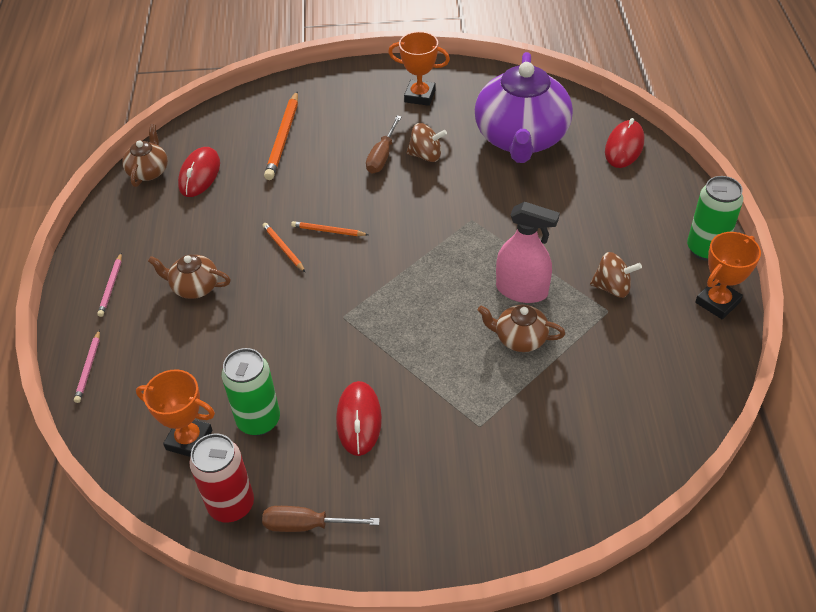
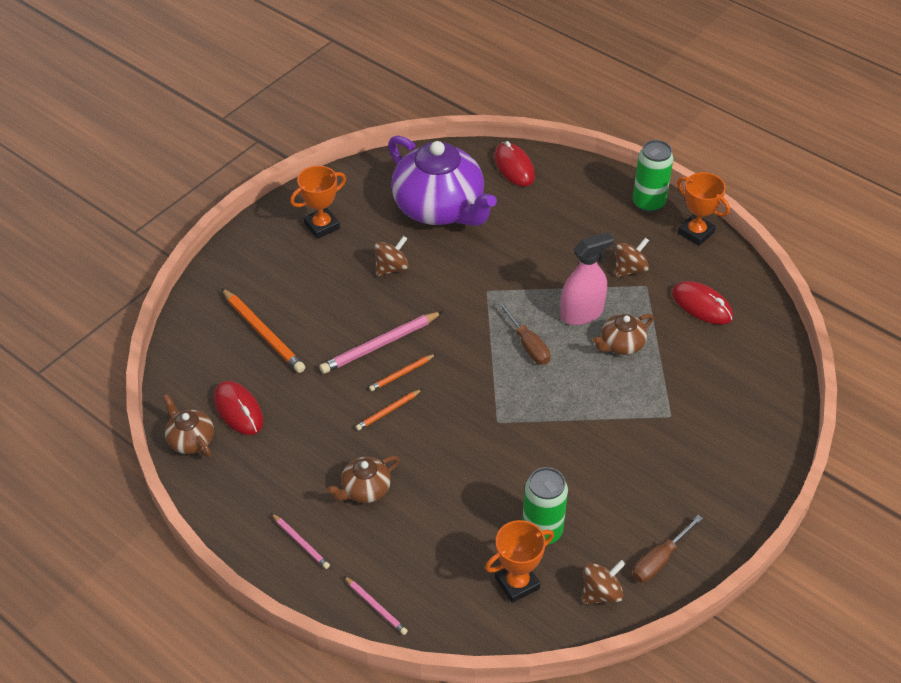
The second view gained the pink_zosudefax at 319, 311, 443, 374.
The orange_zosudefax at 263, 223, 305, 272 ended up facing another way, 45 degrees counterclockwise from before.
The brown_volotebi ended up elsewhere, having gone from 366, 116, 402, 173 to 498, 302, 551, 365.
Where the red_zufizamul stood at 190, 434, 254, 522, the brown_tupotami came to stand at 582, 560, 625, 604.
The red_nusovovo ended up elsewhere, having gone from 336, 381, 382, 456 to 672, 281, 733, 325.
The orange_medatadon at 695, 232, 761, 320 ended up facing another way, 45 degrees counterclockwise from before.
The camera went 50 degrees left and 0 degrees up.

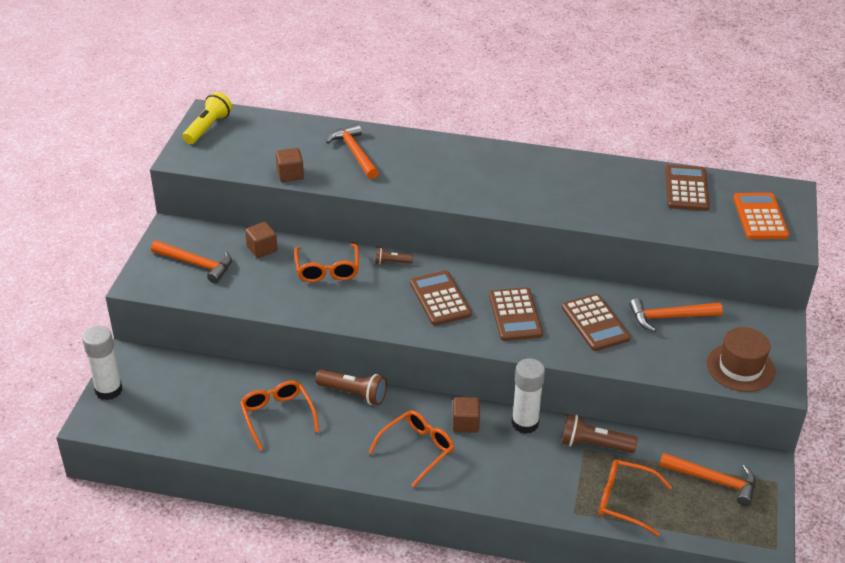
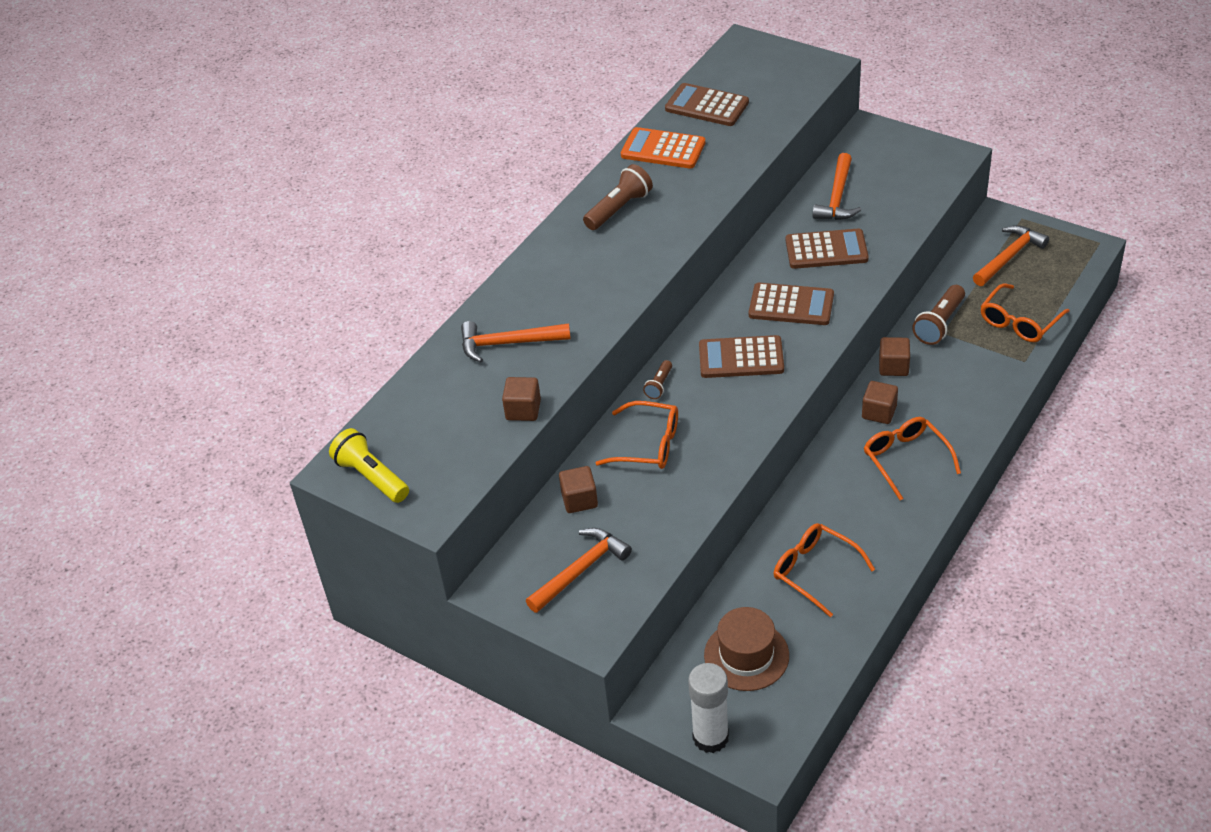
The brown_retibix ended up elsewhere, having gone from 315, 369, 387, 405 to 583, 164, 653, 230.
The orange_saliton ended up elsewhere, having gone from 733, 193, 789, 239 to 621, 127, 705, 169.
The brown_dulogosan ended up elsewhere, having gone from 707, 327, 776, 392 to 704, 607, 789, 691.
The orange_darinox at 240, 380, 319, 450 ended up facing another way, 45 degrees clockwise from before.
Where the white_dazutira stood at 511, 358, 545, 434, the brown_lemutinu came to stand at 879, 337, 910, 376.
The camera went 65 degrees left and 5 degrees up.

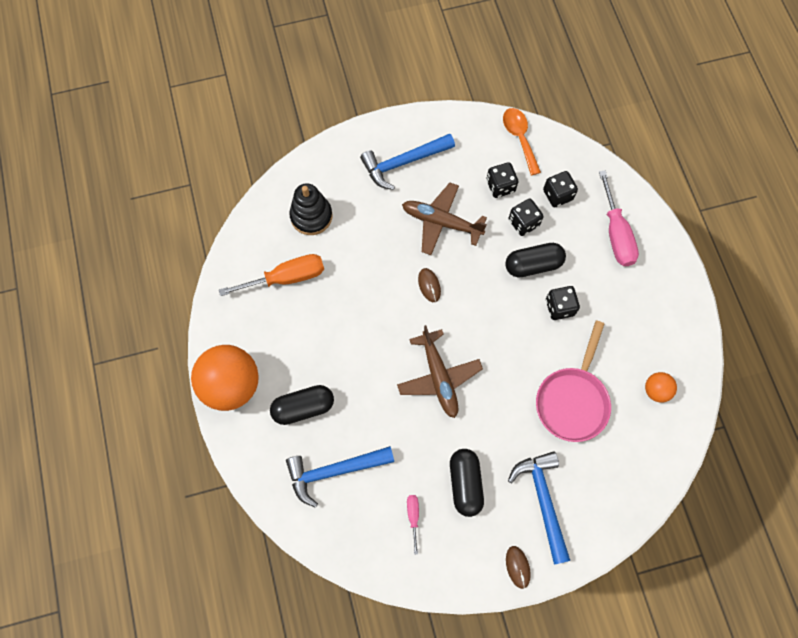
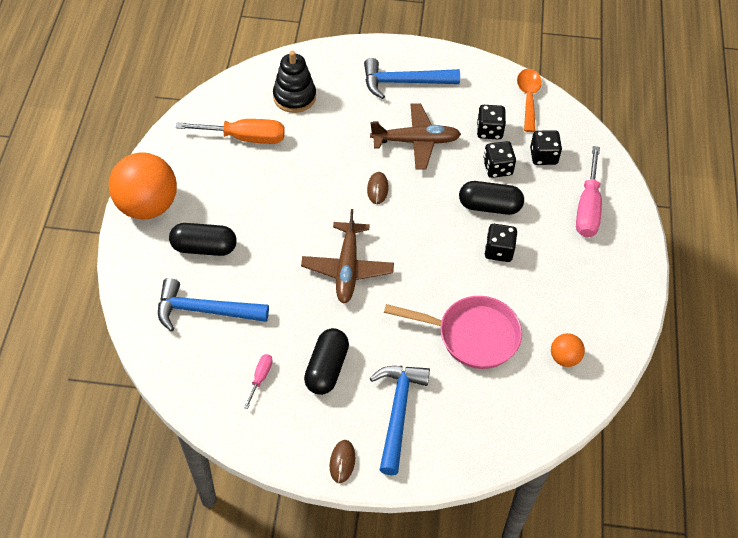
The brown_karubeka at 402, 183, 487, 255 ended up facing another way, 135 degrees clockwise from before.
The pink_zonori at 536, 321, 611, 442 ended up facing another way, 120 degrees counterclockwise from before.
The camera went 20 degrees right and 15 degrees down.

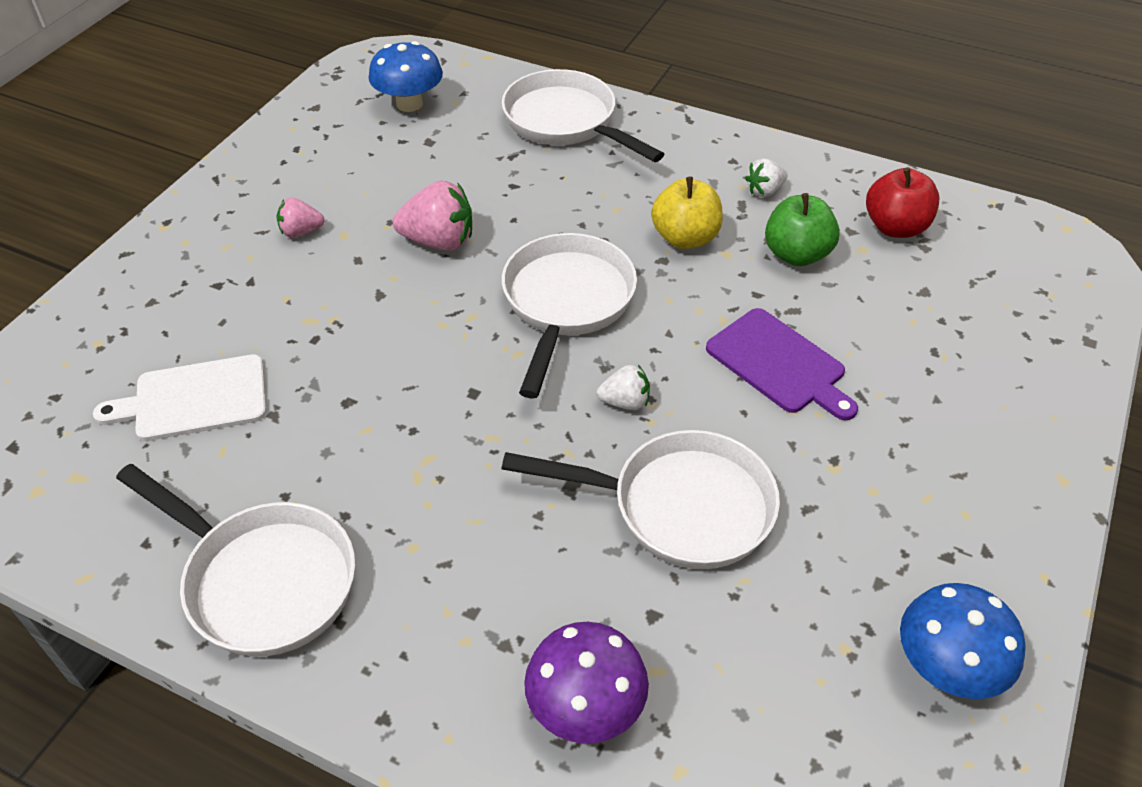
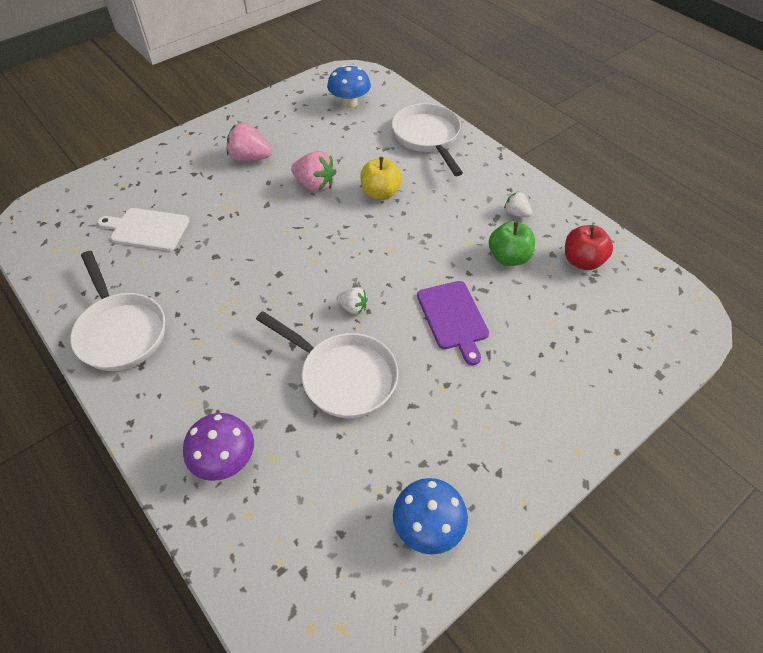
The size of the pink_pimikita at 277, 198, 325, 238 changed by a factor of 1.73.
The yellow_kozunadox ended up elsewhere, having gone from 651, 177, 723, 249 to 360, 157, 402, 200.
The white_pimikita at 745, 158, 787, 197 ended up facing another way, 45 degrees clockwise from before.
The second view lost the white_zonori at 502, 233, 637, 399.
The camera went 25 degrees right and 5 degrees up.

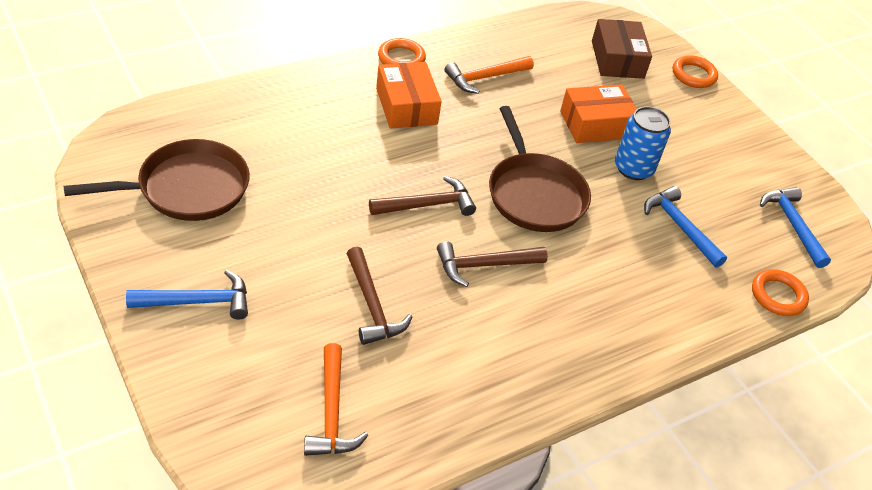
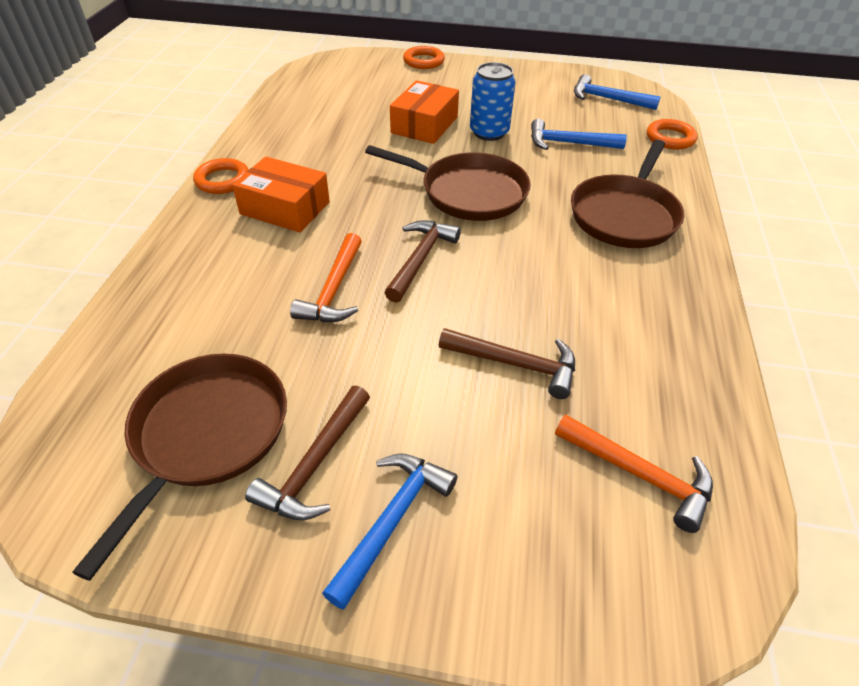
The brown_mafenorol ended up elsewhere, having gone from 437, 241, 548, 287 to 245, 386, 370, 520.
The orange_mafenorol ended up elsewhere, having gone from 445, 56, 534, 94 to 290, 233, 362, 322.
The second view gained the brown_zonori at 571, 140, 685, 248.
The second view lost the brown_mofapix at 592, 19, 652, 79.
The camera went 45 degrees left and 0 degrees up.

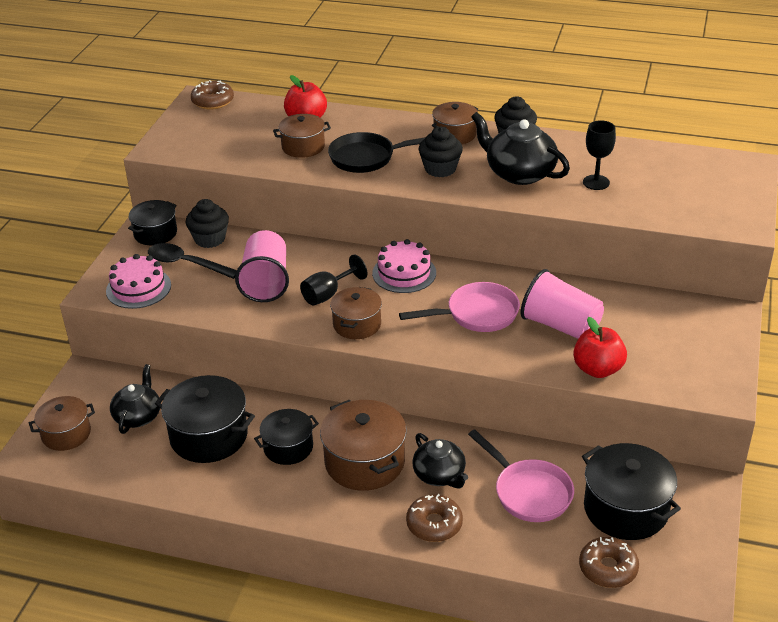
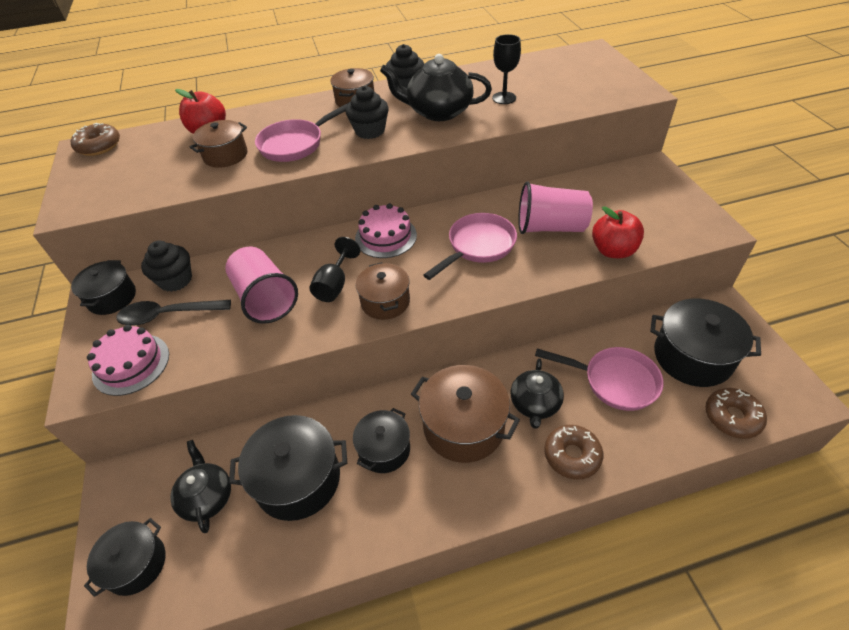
What was the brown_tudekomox at 29, 396, 95, 451 turned into the black_tudekomox at 84, 518, 165, 597.
What was the black_zonori at 328, 132, 426, 173 turned into the pink_zonori at 255, 103, 348, 162.
The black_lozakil at 413, 433, 468, 489 ended up facing another way, 75 degrees clockwise from before.
The camera went 30 degrees left and 10 degrees up.

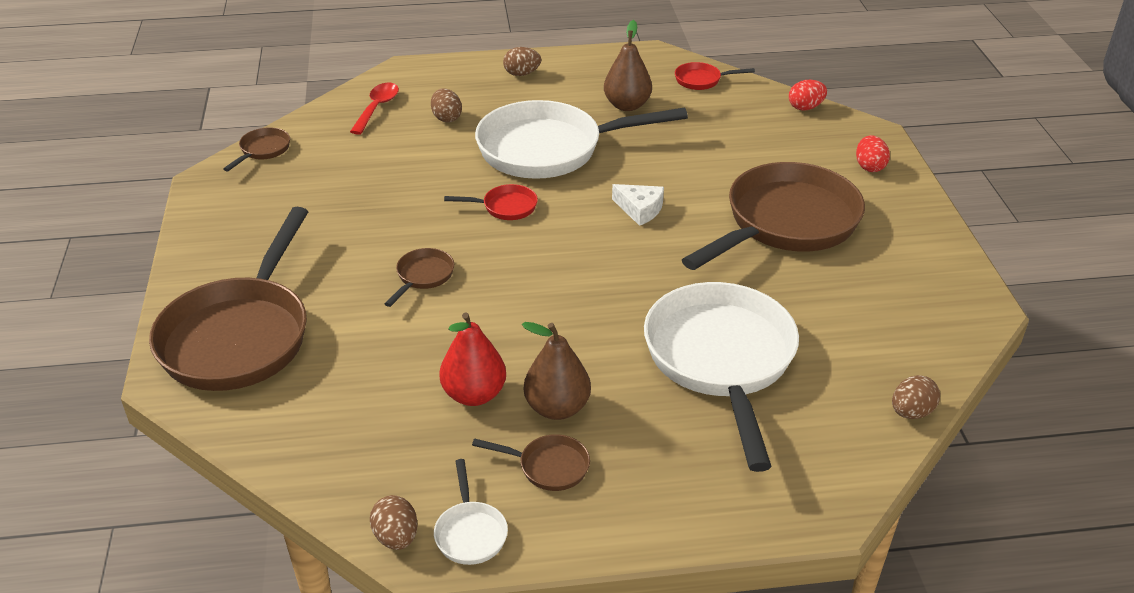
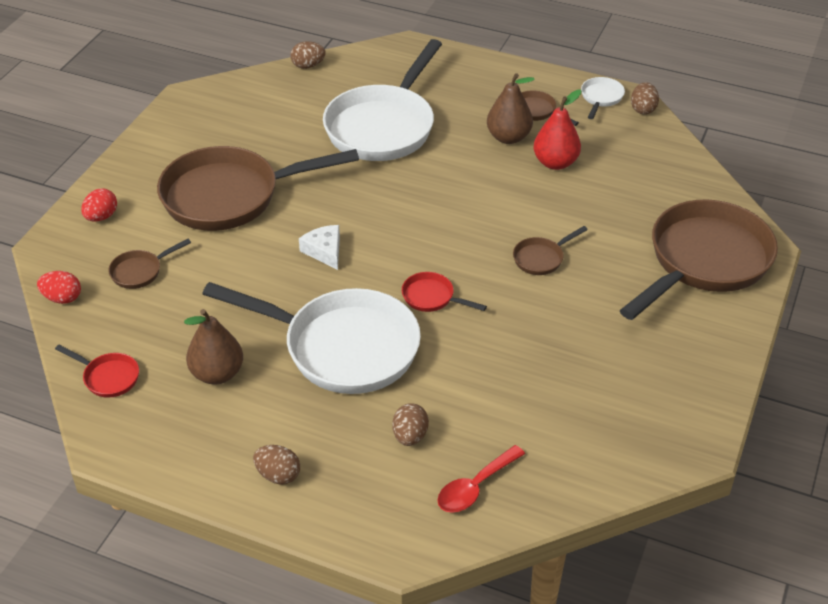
The brown_zonori ended up elsewhere, having gone from 223, 127, 290, 171 to 108, 239, 191, 289.
The camera went 150 degrees left and 5 degrees up.

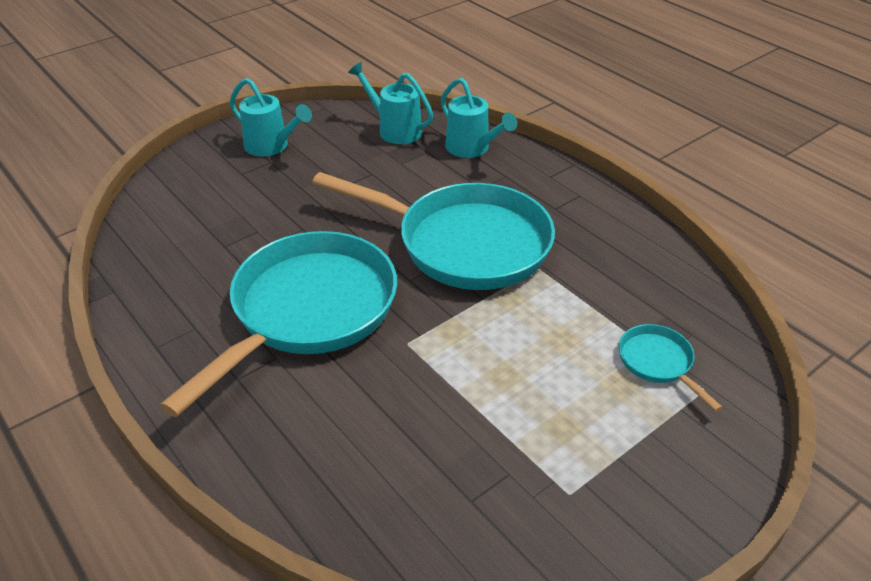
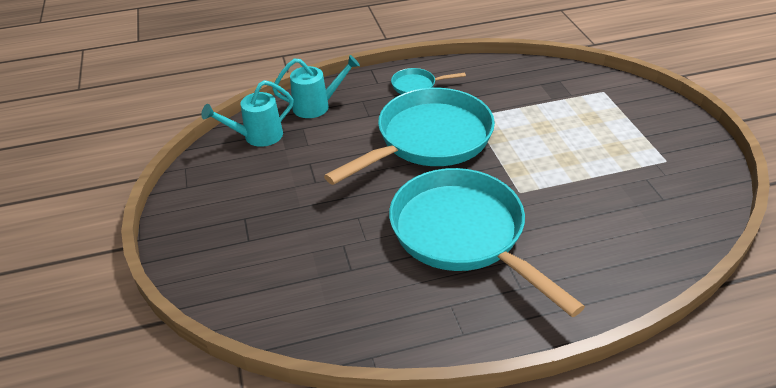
The turquoise_zonori ended up elsewhere, having gone from 619, 324, 723, 412 to 391, 68, 466, 94.
The second view lost the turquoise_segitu at 230, 78, 312, 157.
The camera went 65 degrees left and 0 degrees up.

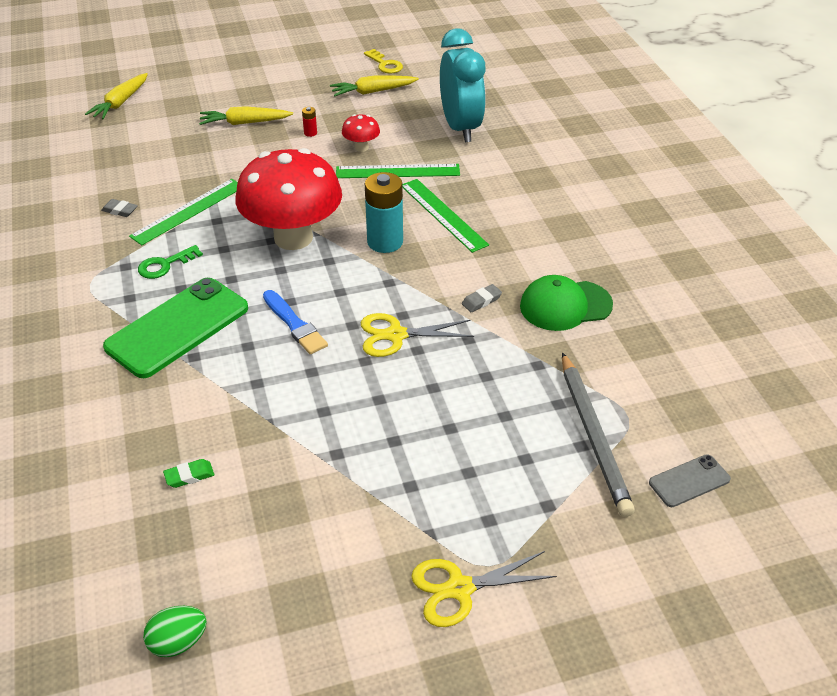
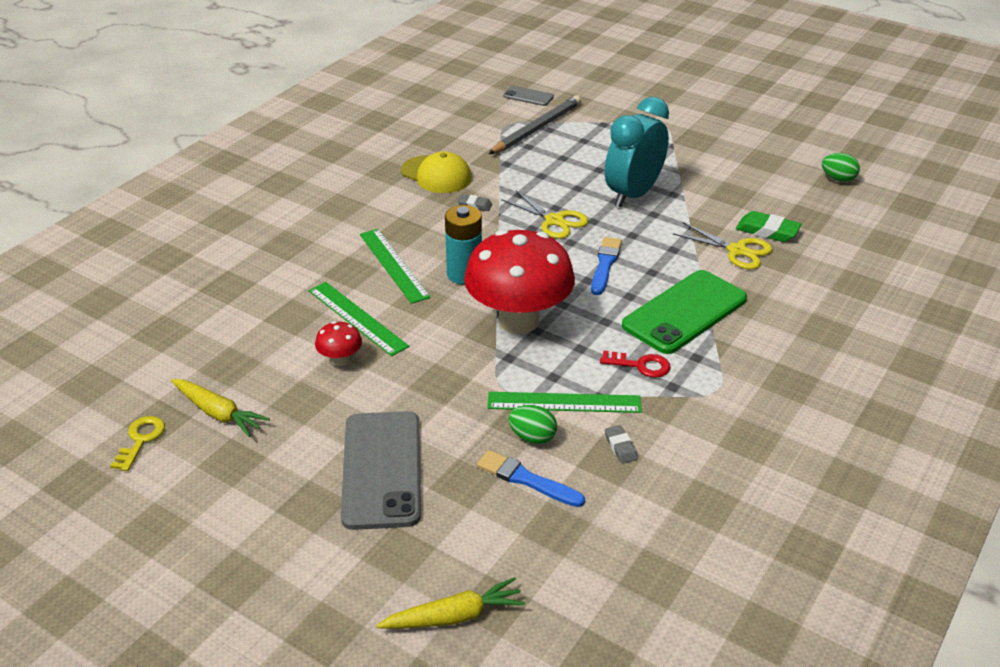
Where the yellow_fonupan stood at 199, 106, 293, 125, the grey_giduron came to stand at 341, 411, 421, 530.
The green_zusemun at 402, 179, 489, 253 ended up facing another way, 45 degrees counterclockwise from before.
What was the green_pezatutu at 520, 275, 613, 331 turned into the yellow_pezatutu at 401, 151, 472, 193.
The second view gained the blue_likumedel at 477, 450, 585, 507.
The second view gained the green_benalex at 508, 405, 557, 444.
What was the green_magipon at 138, 245, 203, 279 turned into the red_magipon at 600, 350, 671, 378.
The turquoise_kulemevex ended up elsewhere, having gone from 440, 28, 486, 142 to 605, 97, 669, 208.
The green_giduron at 103, 278, 248, 378 ended up facing another way, 45 degrees counterclockwise from before.
The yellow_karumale ended up elsewhere, having gone from 411, 551, 557, 627 to 673, 222, 773, 269.
The size of the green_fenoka at 163, 459, 214, 488 changed by a factor of 1.72.
The second view lost the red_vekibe at 302, 107, 317, 137.
The camera went 130 degrees left and 5 degrees down.

